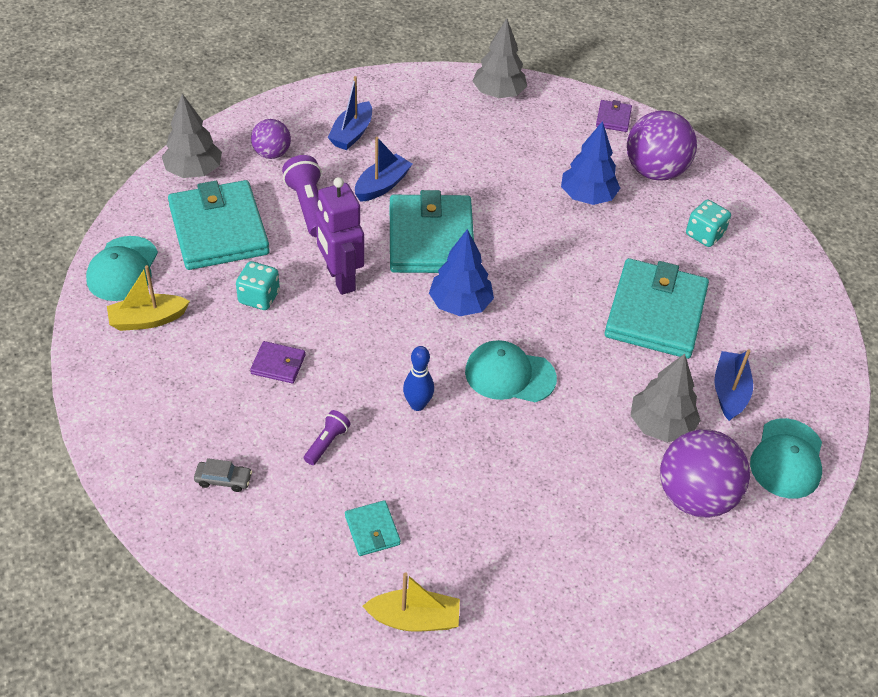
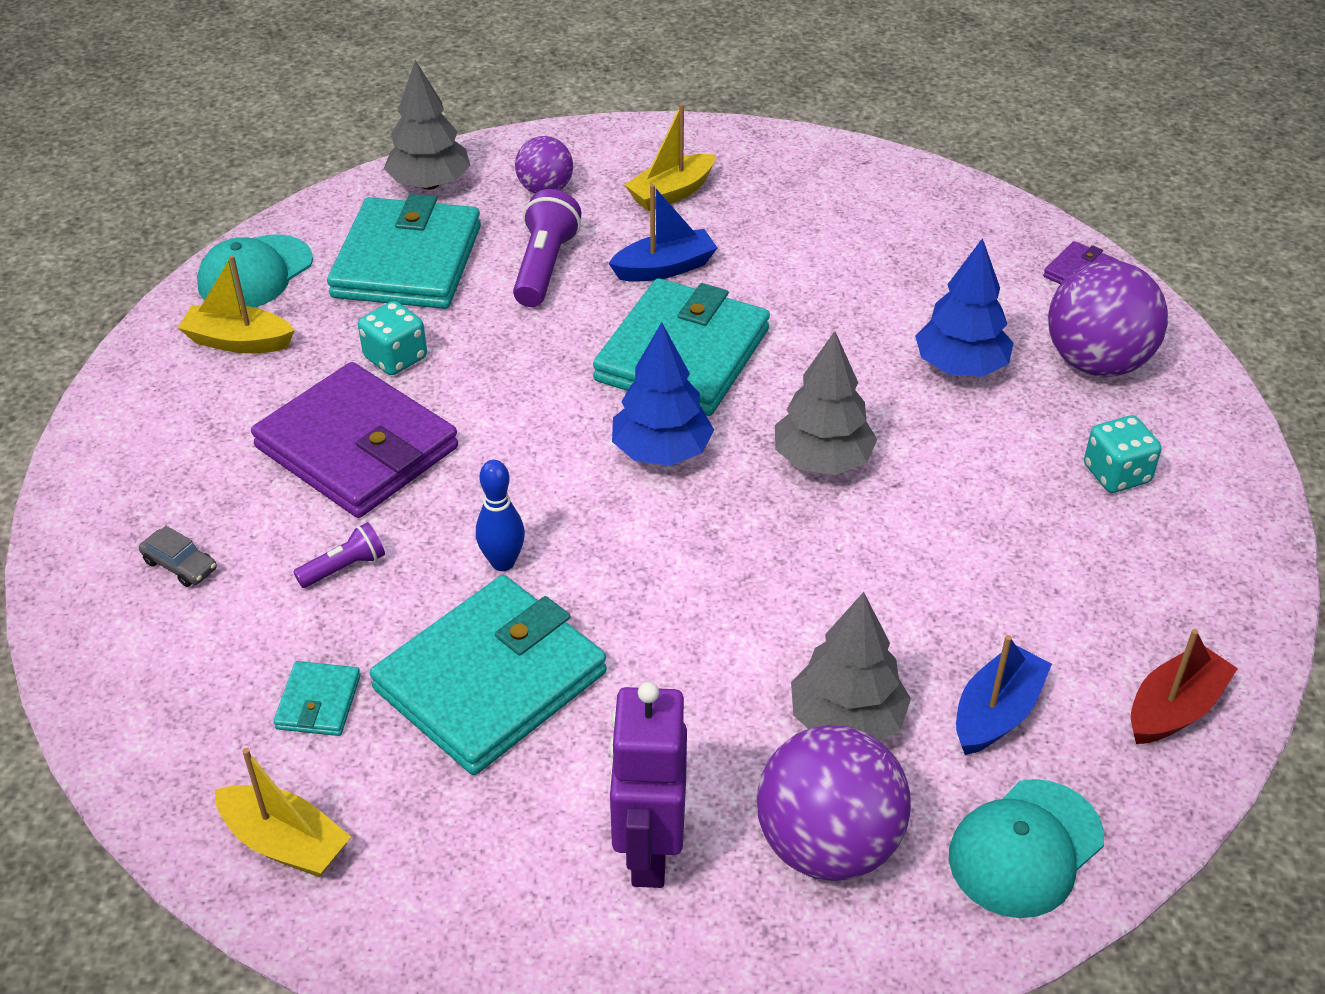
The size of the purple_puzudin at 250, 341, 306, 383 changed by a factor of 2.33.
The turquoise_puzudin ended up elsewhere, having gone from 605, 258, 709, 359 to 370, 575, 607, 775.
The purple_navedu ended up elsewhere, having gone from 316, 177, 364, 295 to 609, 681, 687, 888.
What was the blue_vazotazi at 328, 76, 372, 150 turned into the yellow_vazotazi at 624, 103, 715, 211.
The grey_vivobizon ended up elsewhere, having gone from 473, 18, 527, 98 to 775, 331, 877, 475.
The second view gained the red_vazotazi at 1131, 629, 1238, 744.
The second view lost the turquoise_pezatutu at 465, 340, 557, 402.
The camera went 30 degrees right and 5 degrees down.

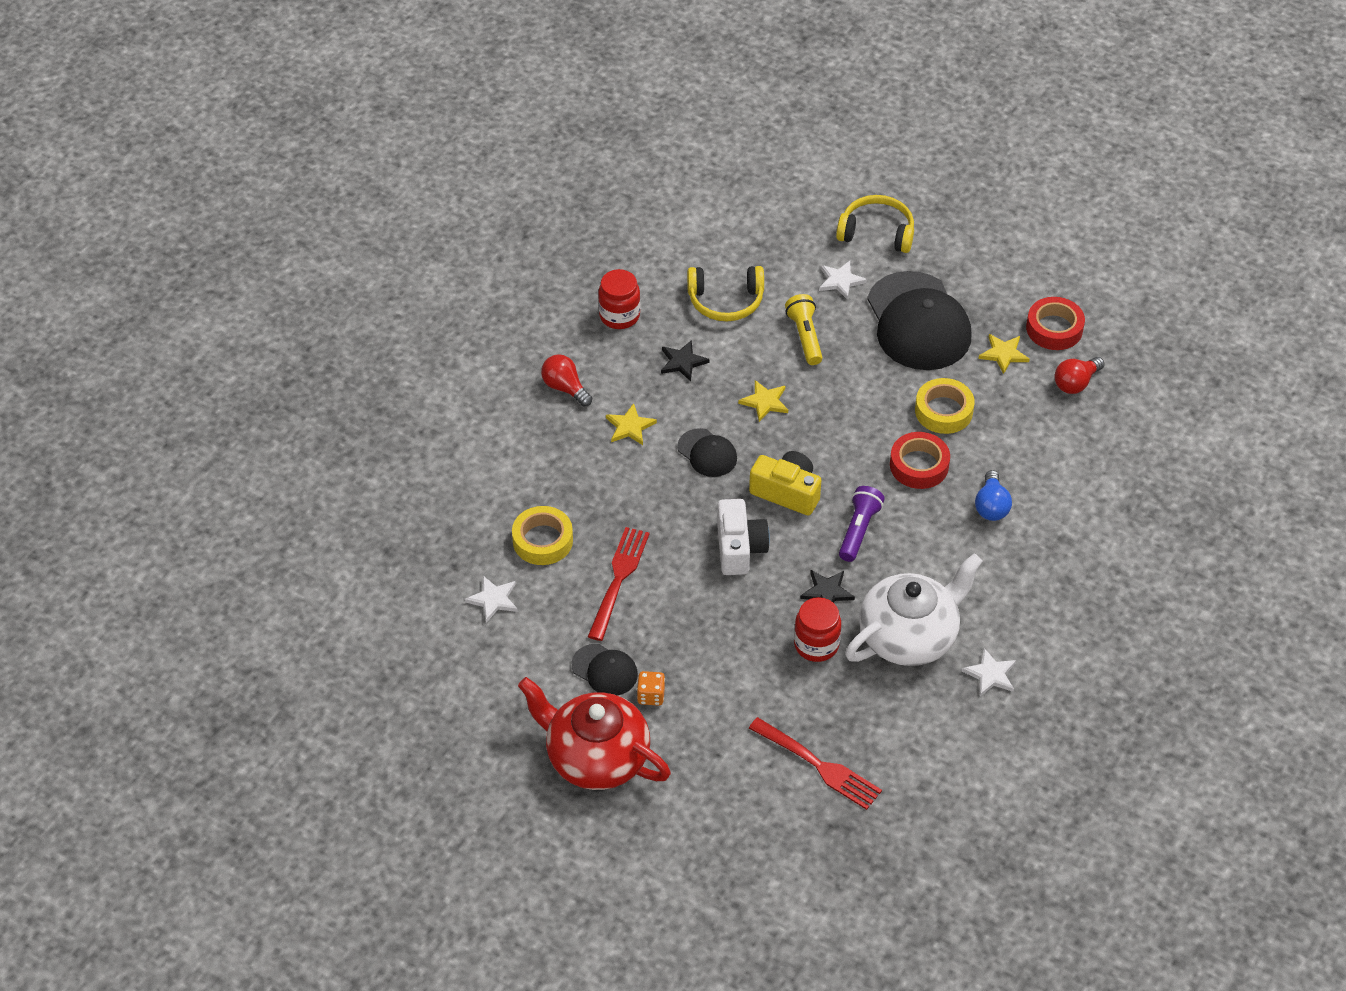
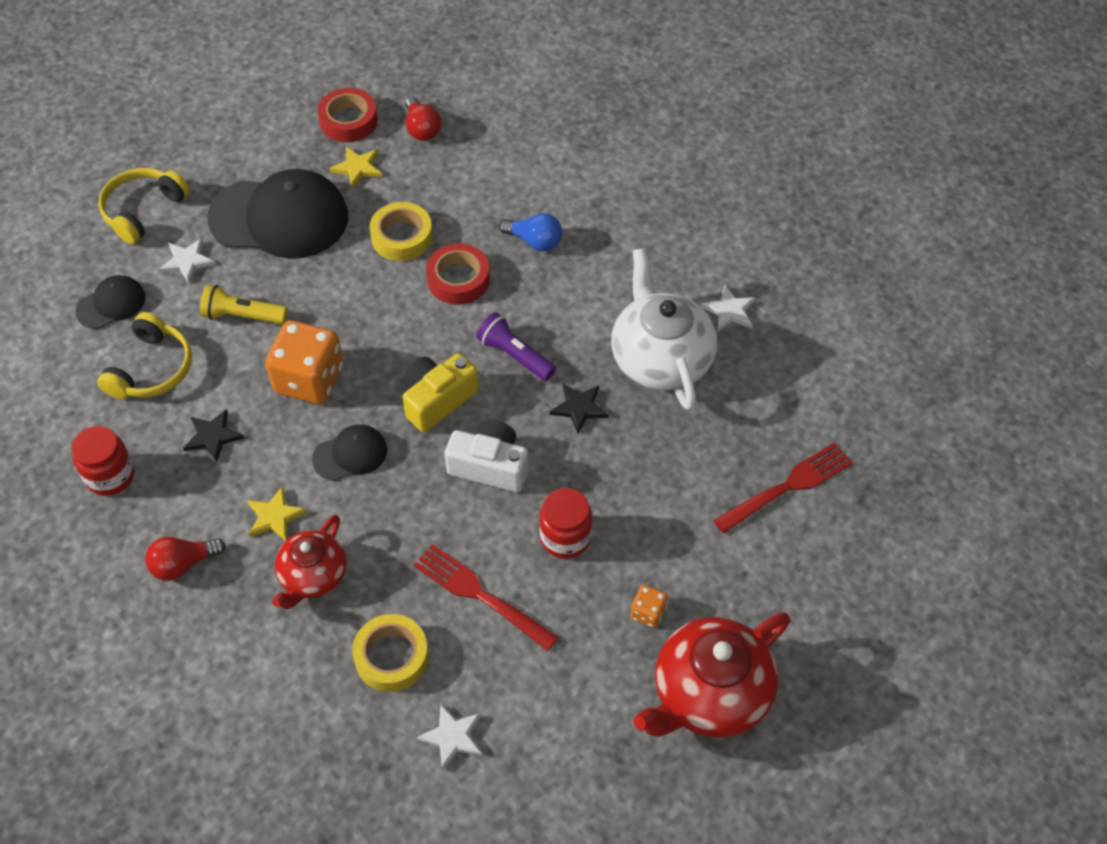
The black_pezatutu ended up elsewhere, having gone from 571, 644, 638, 696 to 75, 275, 146, 329.
Where the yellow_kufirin stood at 738, 380, 788, 422, the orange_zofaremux came to stand at 265, 320, 344, 404.
The second view gained the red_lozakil at 272, 515, 347, 609.
The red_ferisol ended up elsewhere, having gone from 794, 597, 841, 662 to 539, 488, 592, 559.
The camera went 70 degrees left and 5 degrees up.

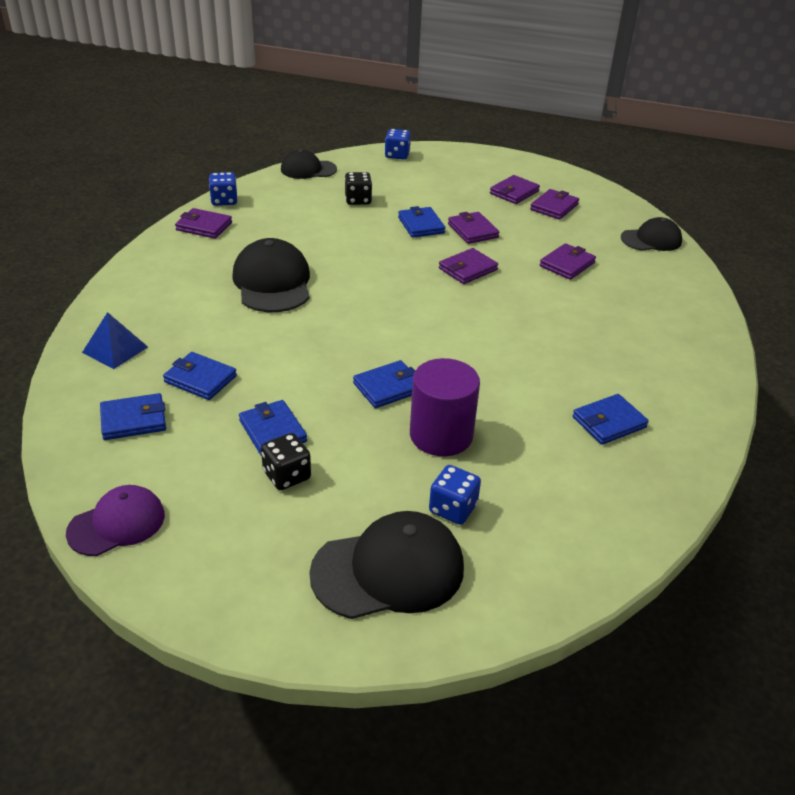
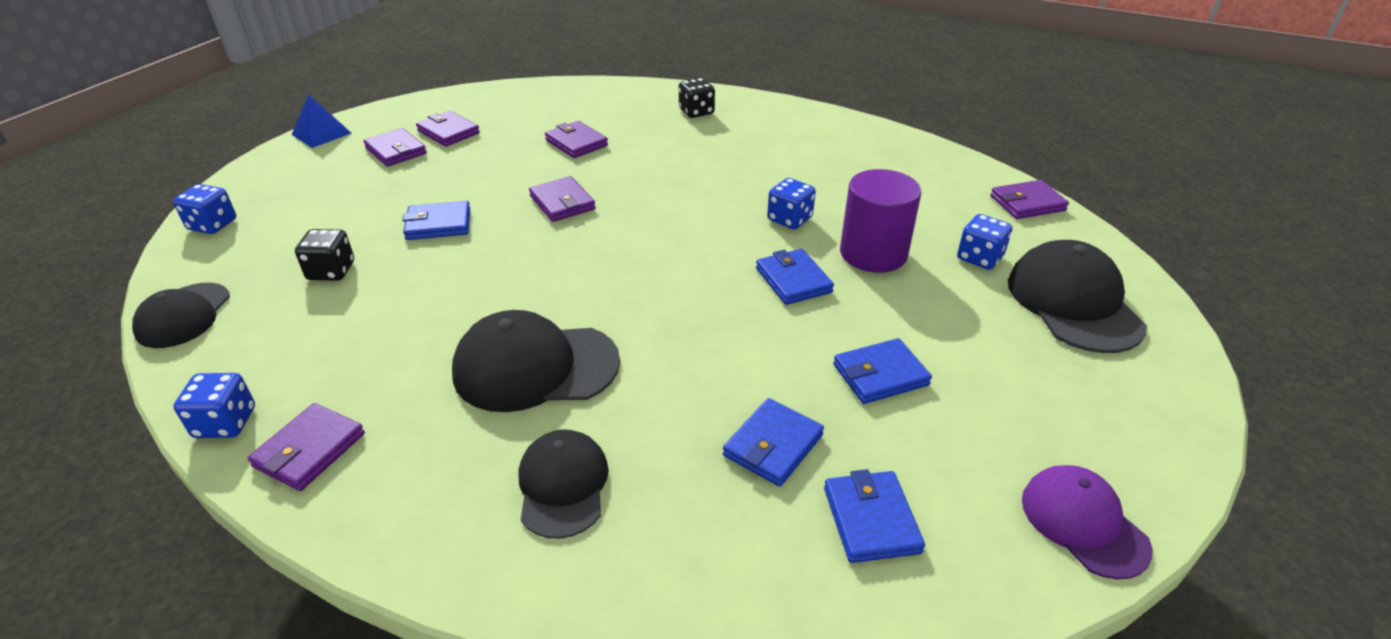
The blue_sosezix ended up elsewhere, having gone from 82, 312, 148, 369 to 292, 94, 351, 148.
The black_pezatutu ended up elsewhere, having gone from 621, 217, 682, 251 to 519, 430, 609, 539.
The black_zofaremux ended up elsewhere, having gone from 261, 433, 311, 490 to 679, 78, 715, 118.
The second view gained the blue_zofaremux at 767, 178, 816, 230.
The purple_puzudin ended up elsewhere, having gone from 448, 212, 500, 244 to 990, 180, 1069, 219.
The second view lost the blue_puzudin at 573, 394, 649, 445.
The camera went 80 degrees left and 0 degrees up.

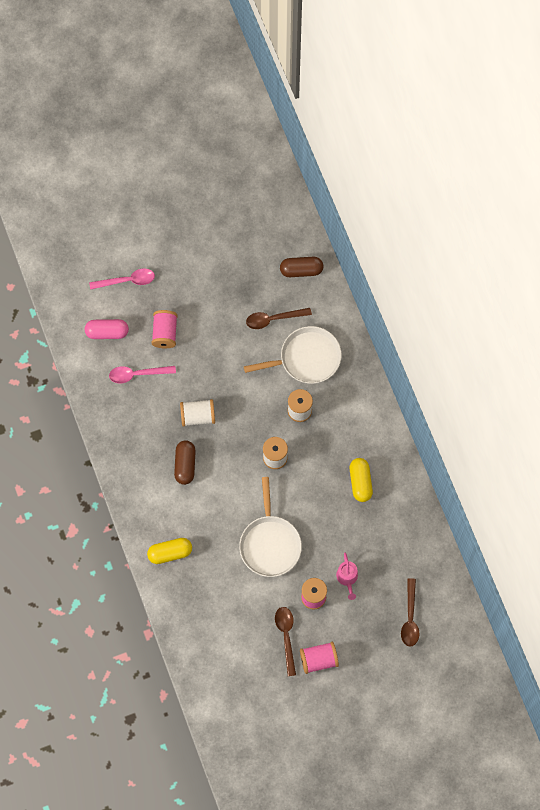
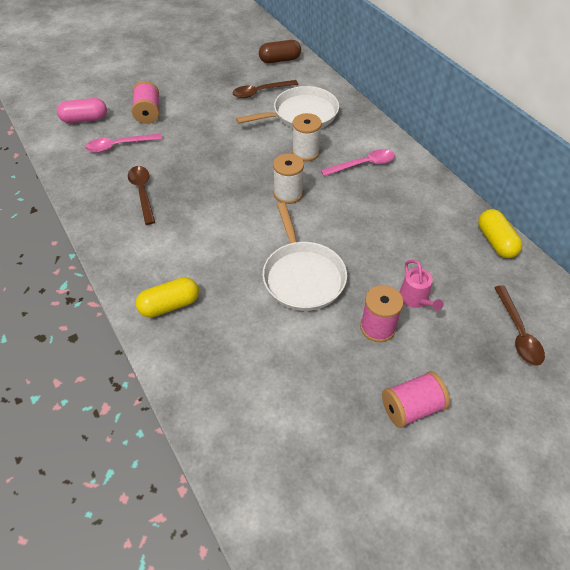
The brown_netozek ended up elsewhere, having gone from 275, 607, 296, 676 to 128, 166, 155, 225.
The pink_netozek ended up elsewhere, having gone from 89, 269, 155, 290 to 321, 149, 395, 176.
The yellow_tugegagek ended up elsewhere, having gone from 350, 458, 373, 502 to 478, 209, 522, 258.
The second view lost the brown_tugegagek at 174, 440, 196, 485.
The second view lost the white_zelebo at 180, 399, 215, 427.
The camera went 10 degrees left and 20 degrees down.

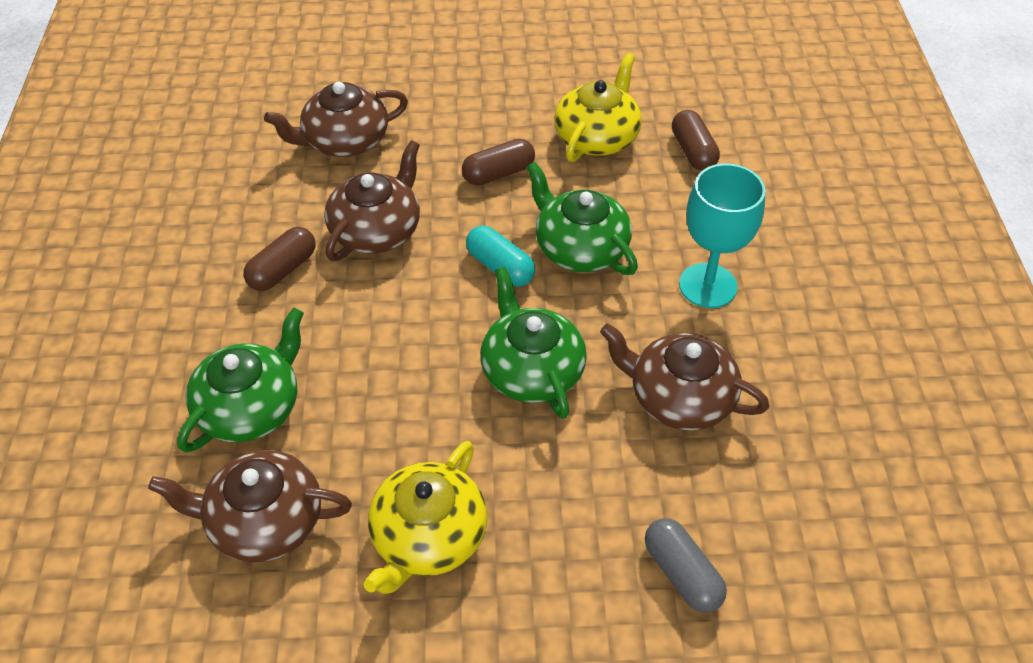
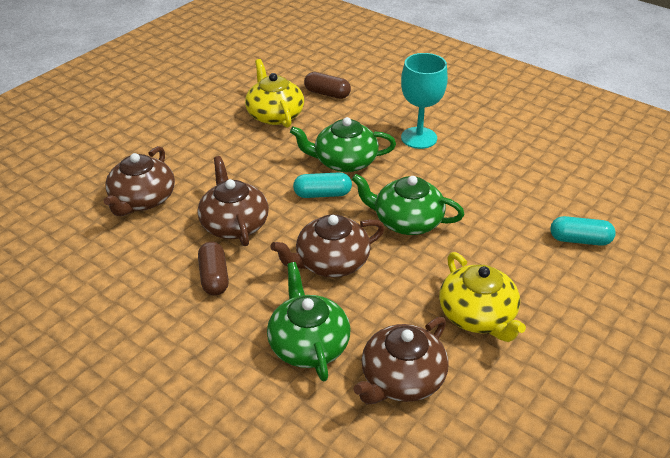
The brown_lozakil ended up elsewhere, having gone from 600, 323, 769, 431 to 271, 214, 385, 278.
What was the grey_tugegagek at 645, 518, 727, 613 turned into the turquoise_tugegagek at 550, 216, 616, 246.
The second view lost the brown_tugegagek at 462, 139, 535, 186.
The camera went 50 degrees left and 10 degrees down.

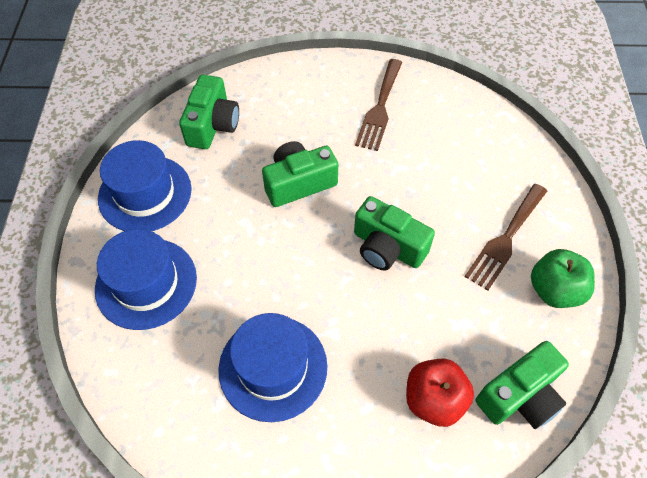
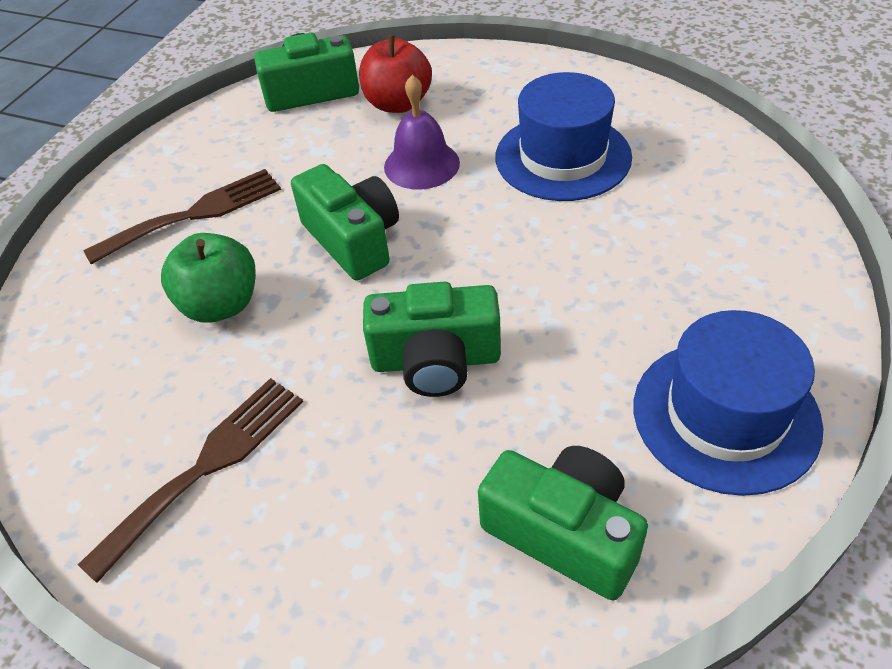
The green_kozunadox ended up elsewhere, having gone from 531, 249, 595, 308 to 161, 233, 256, 323.
The second view gained the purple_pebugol at 384, 75, 460, 190.
The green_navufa at 179, 75, 239, 149 ended up facing another way, 90 degrees clockwise from before.
The second view lost the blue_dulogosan at 95, 229, 197, 330.
The camera went 155 degrees left and 10 degrees down.

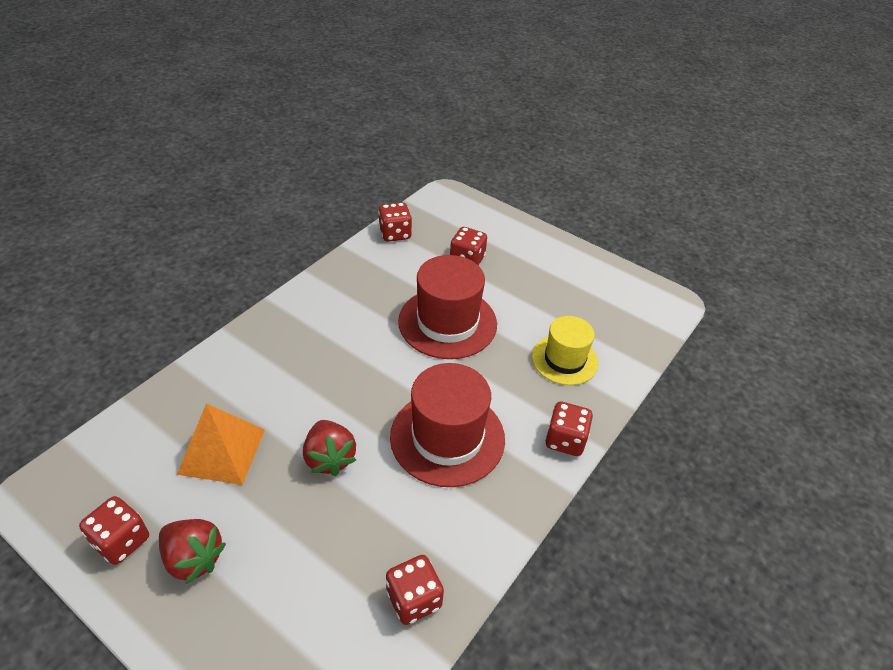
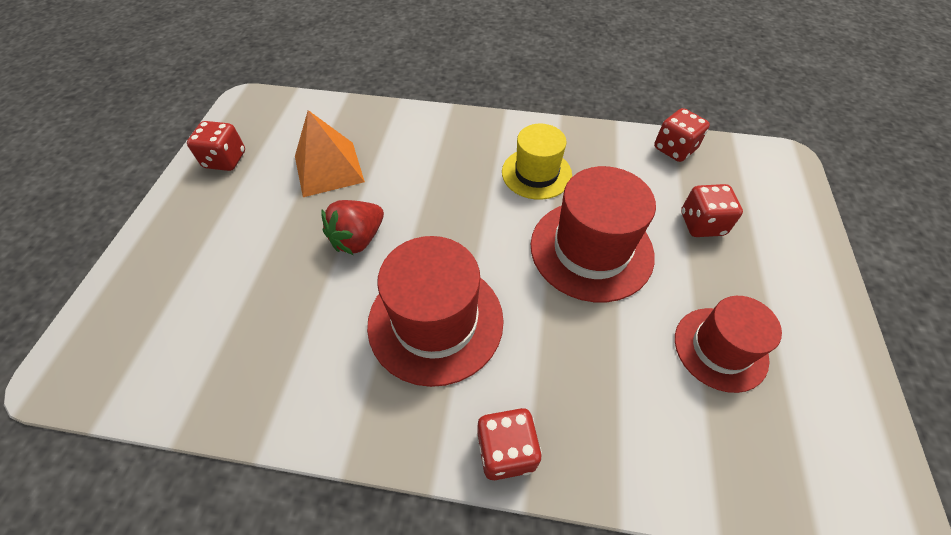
The yellow_dulogosan ended up elsewhere, having gone from 532, 316, 598, 385 to 502, 124, 572, 200.
The second view gained the red_dulogosan at 675, 296, 782, 393.
The second view lost the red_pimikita at 159, 519, 226, 584.
The second view lost the red_zofaremux at 386, 555, 444, 625.
The camera went 65 degrees right and 10 degrees up.

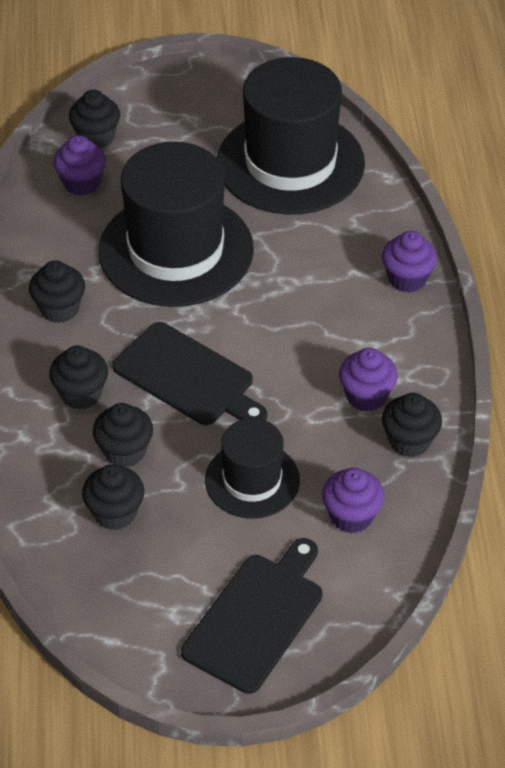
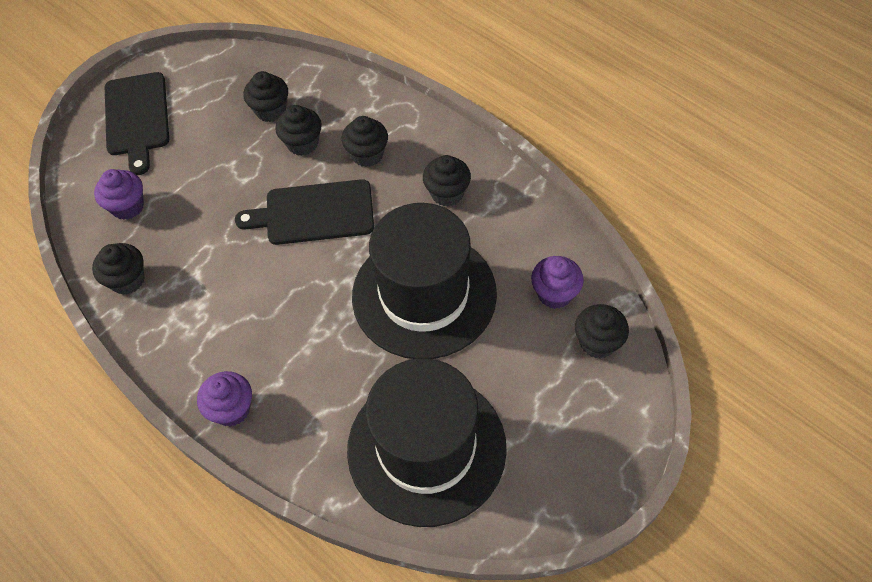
The second view lost the black_dulogosan at 205, 418, 300, 519.
The second view lost the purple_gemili at 339, 348, 398, 412.
The camera went 140 degrees right and 10 degrees up.

